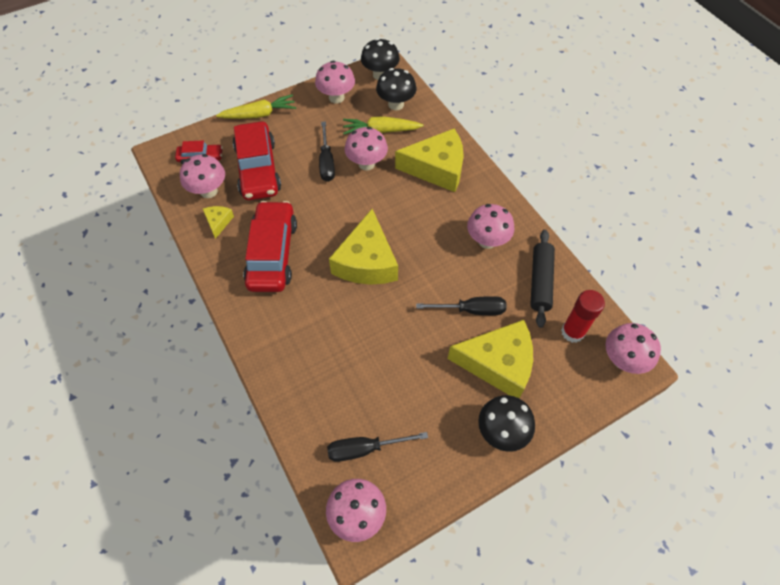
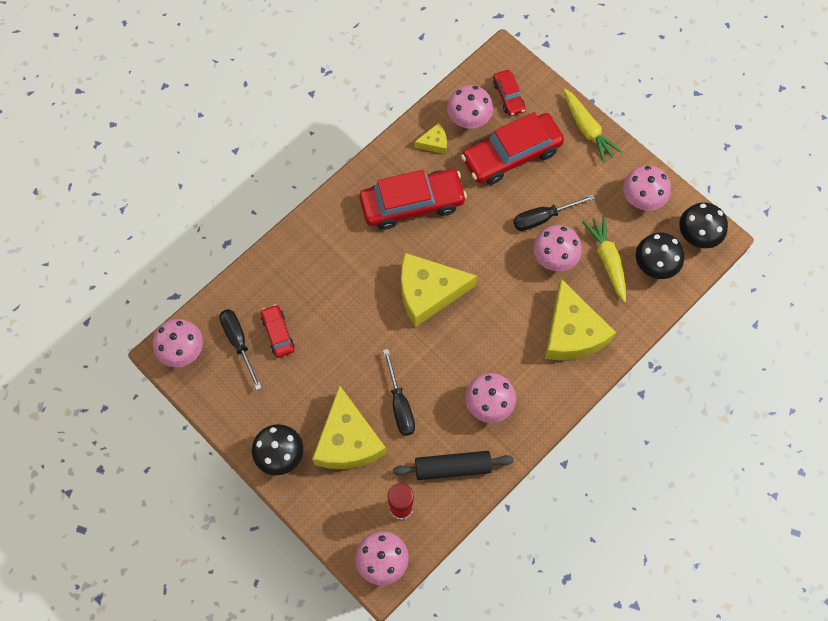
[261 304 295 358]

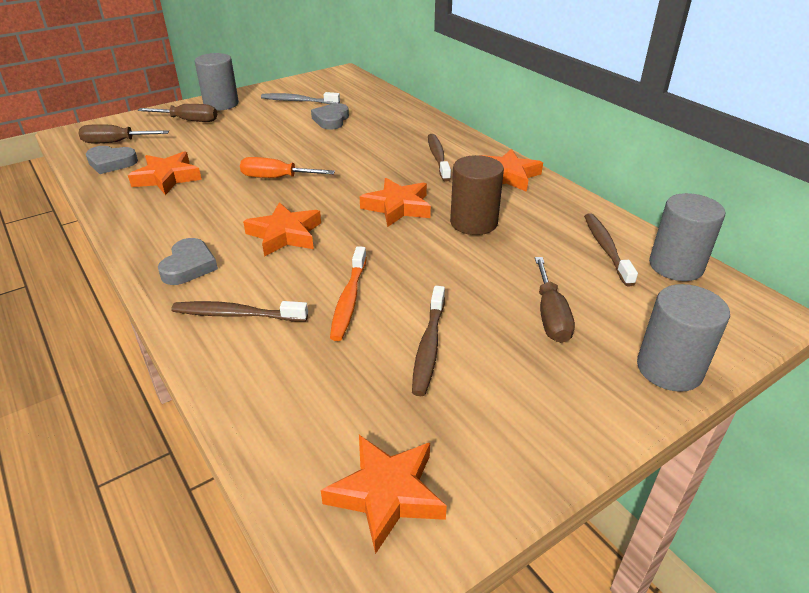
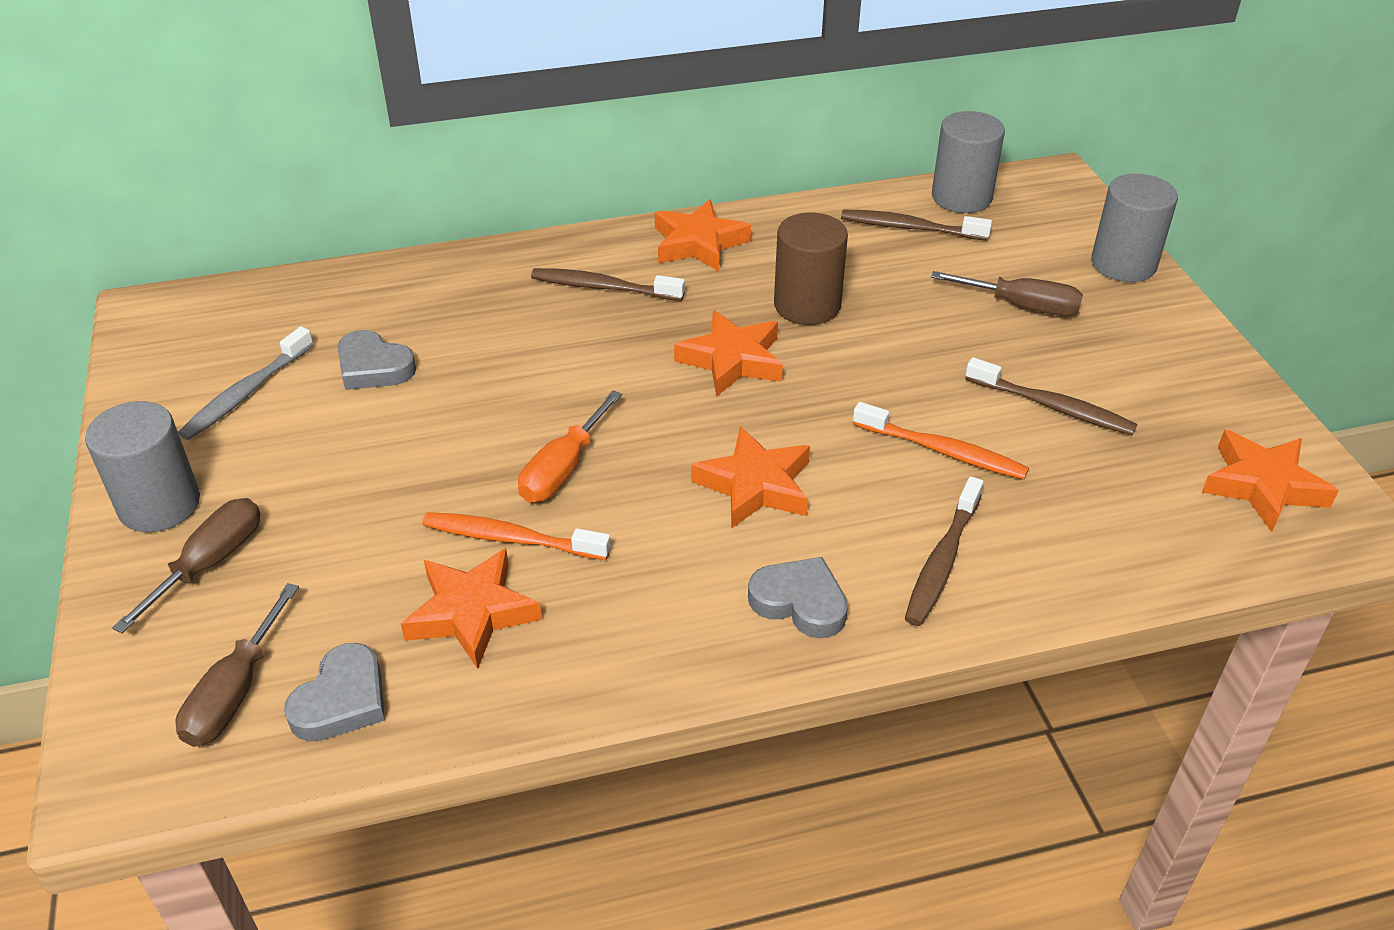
[422 512 611 560]

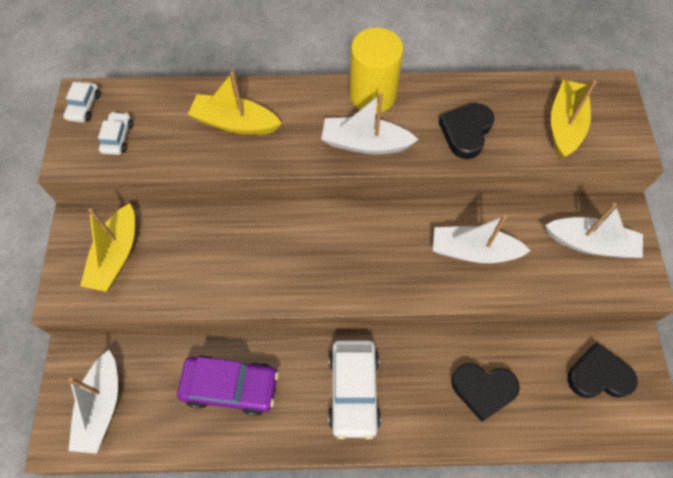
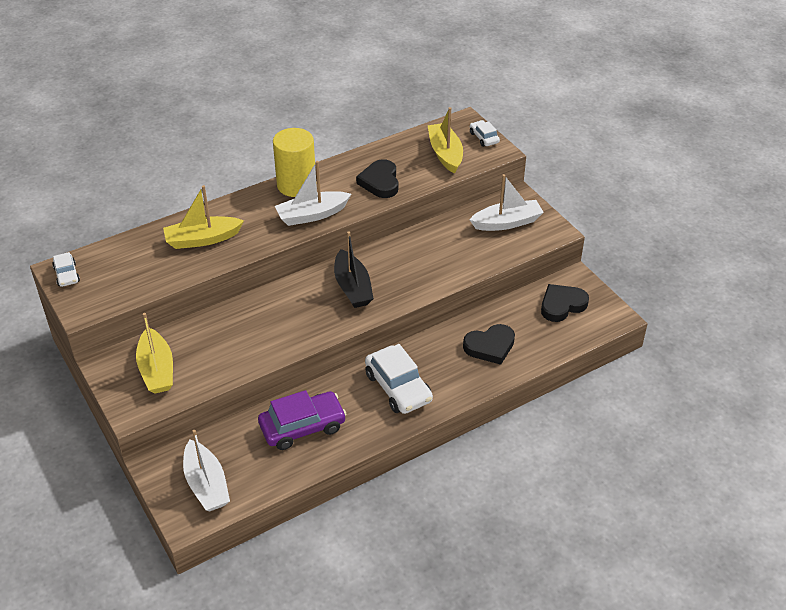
[470 120 500 147]
[433 215 531 263] (first image)
[334 231 374 308]

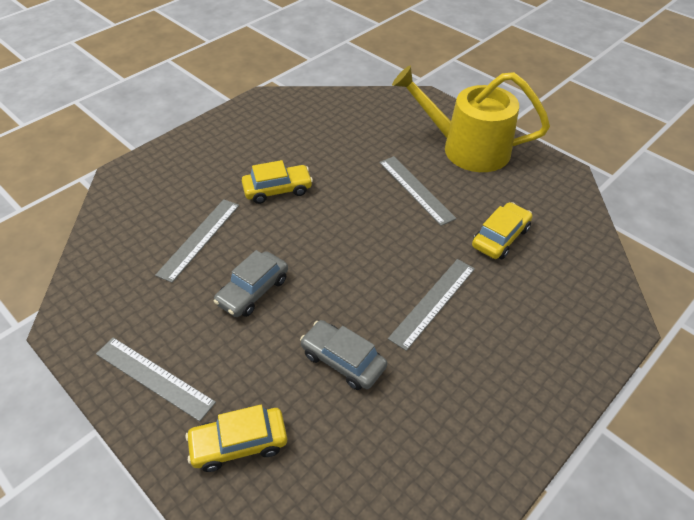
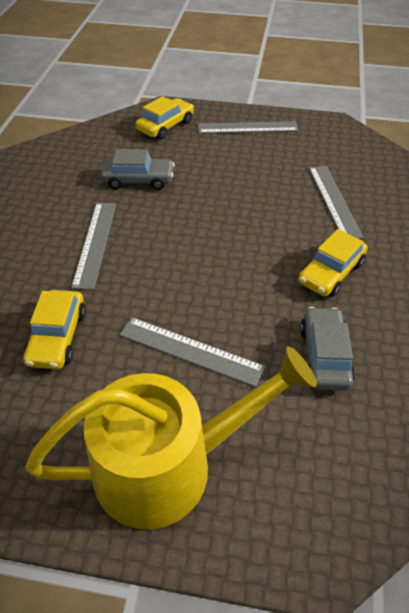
[300 307 355 391]

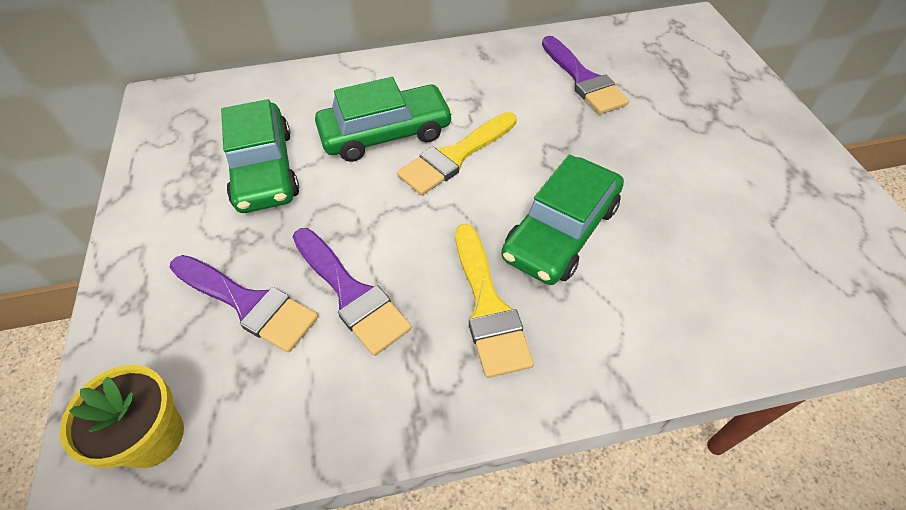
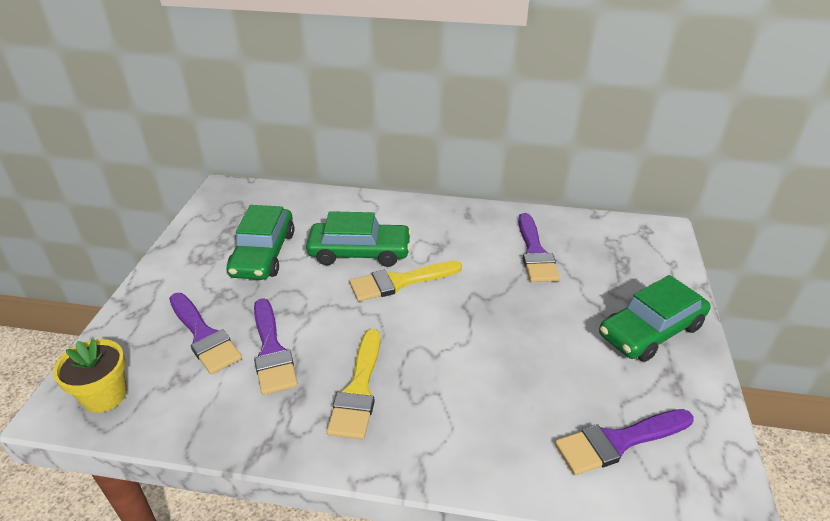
[599 275 710 362]
[555 409 693 475]

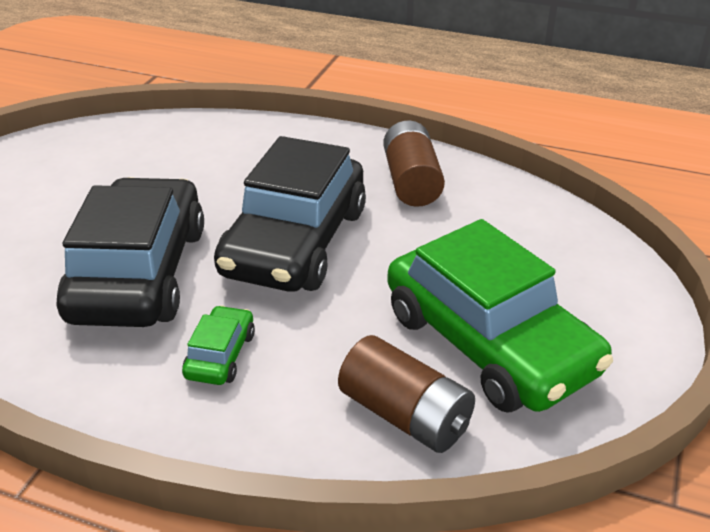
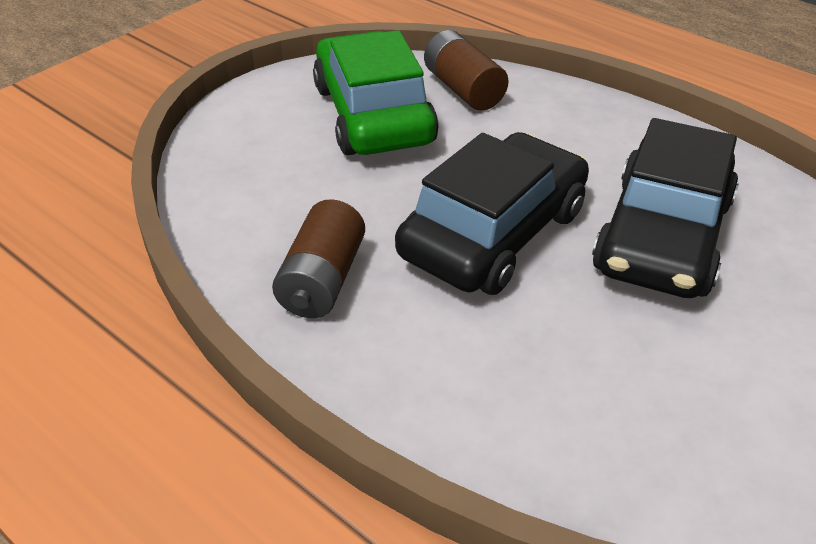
[182 305 255 385] (first image)

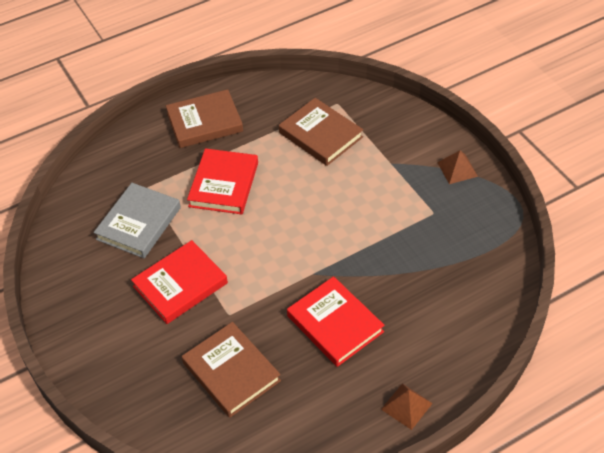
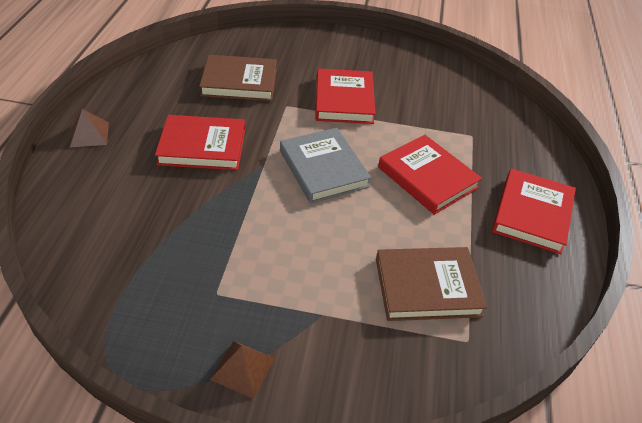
[280 128 371 204]
[492 169 576 254]

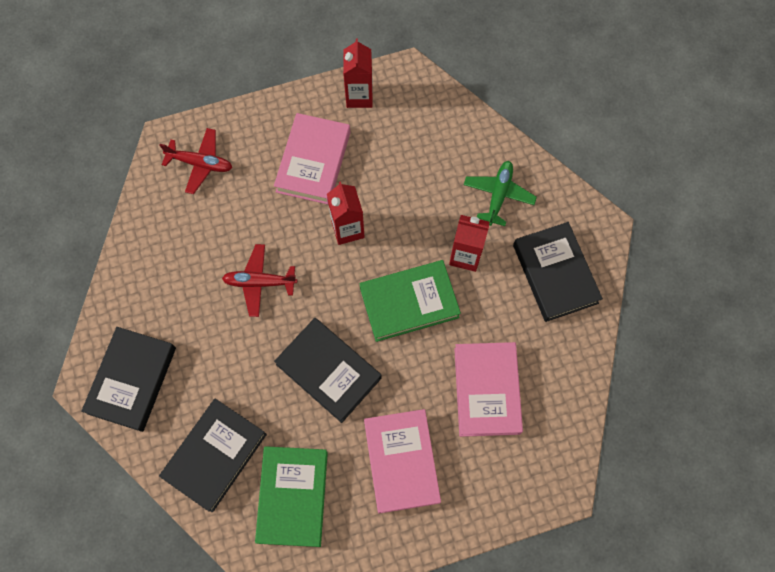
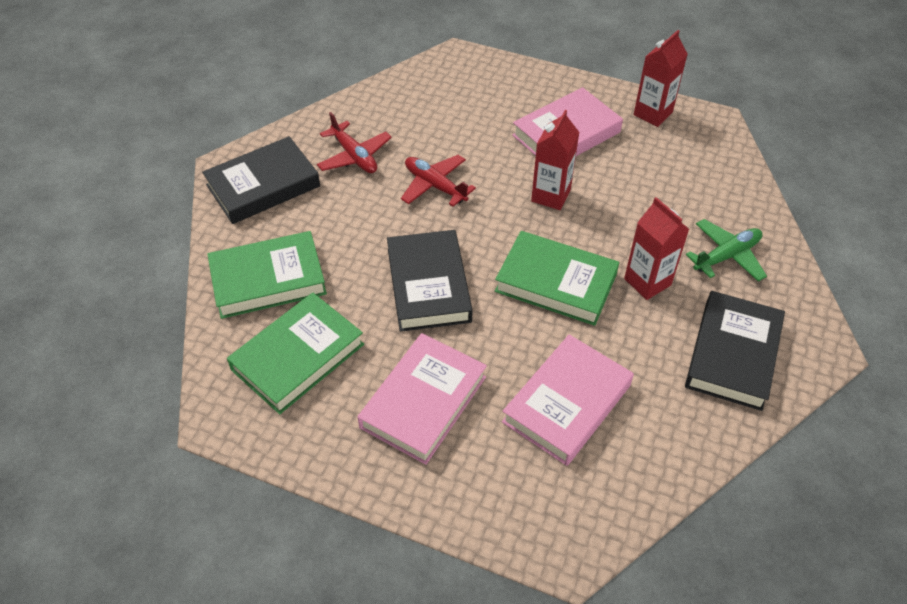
[317 112 392 173]
[207 231 327 319]

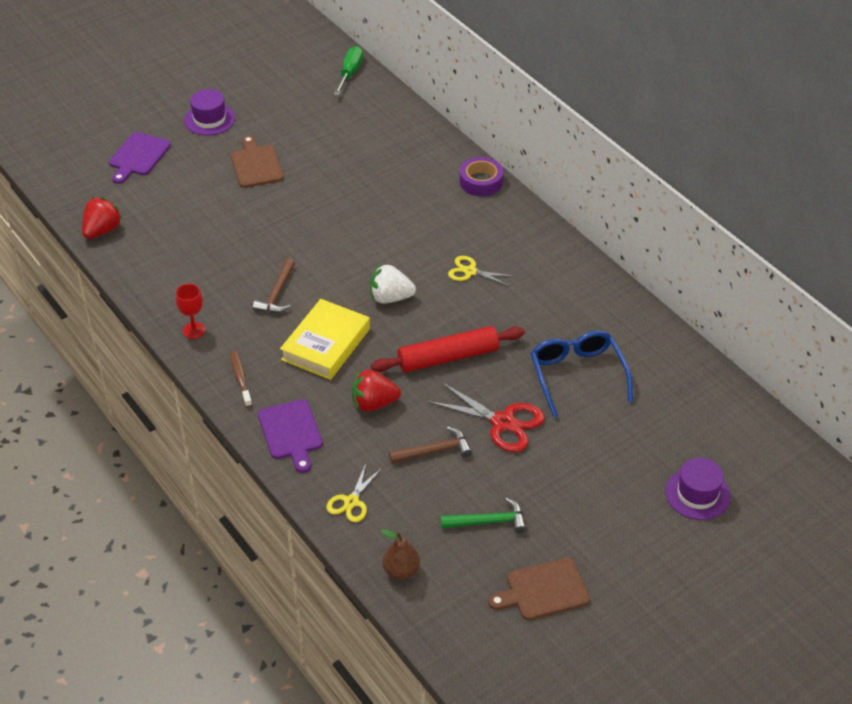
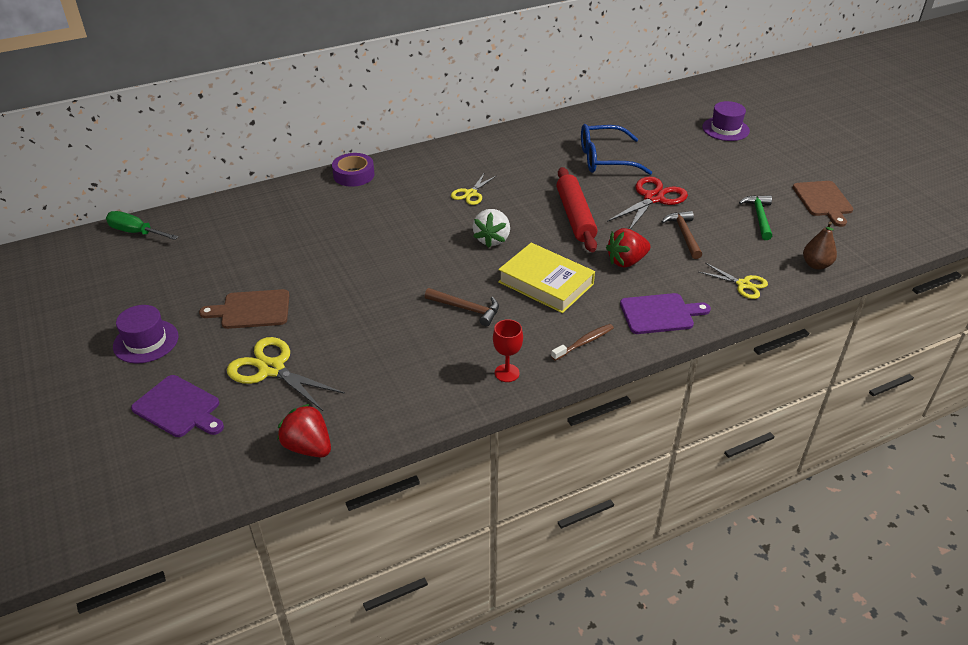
[551 324 614 361]
[606 228 651 268]
[227 337 345 411]

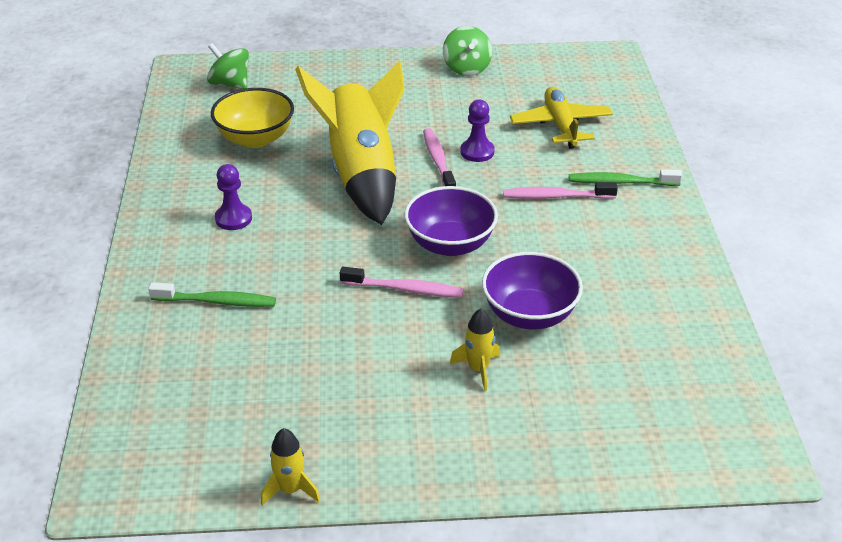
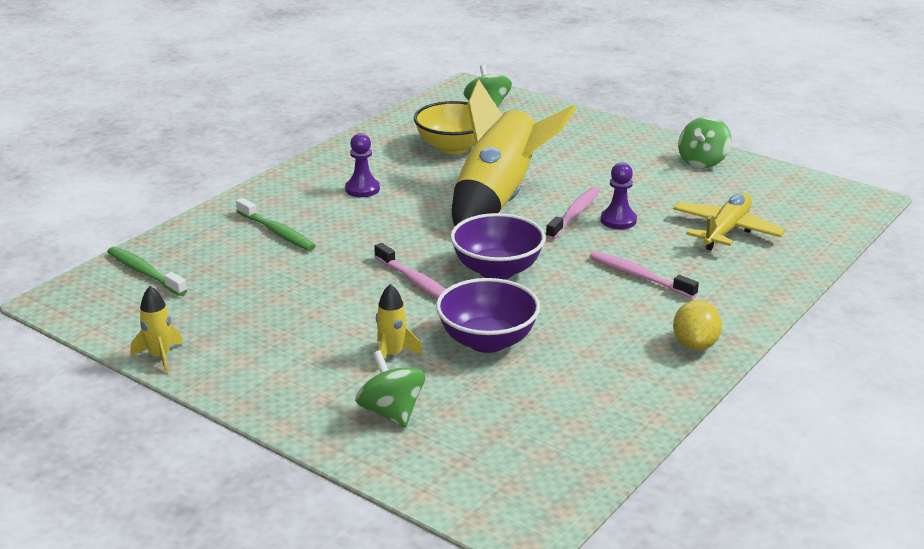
[107 247 187 296]
[355 350 425 428]
[673 300 722 351]

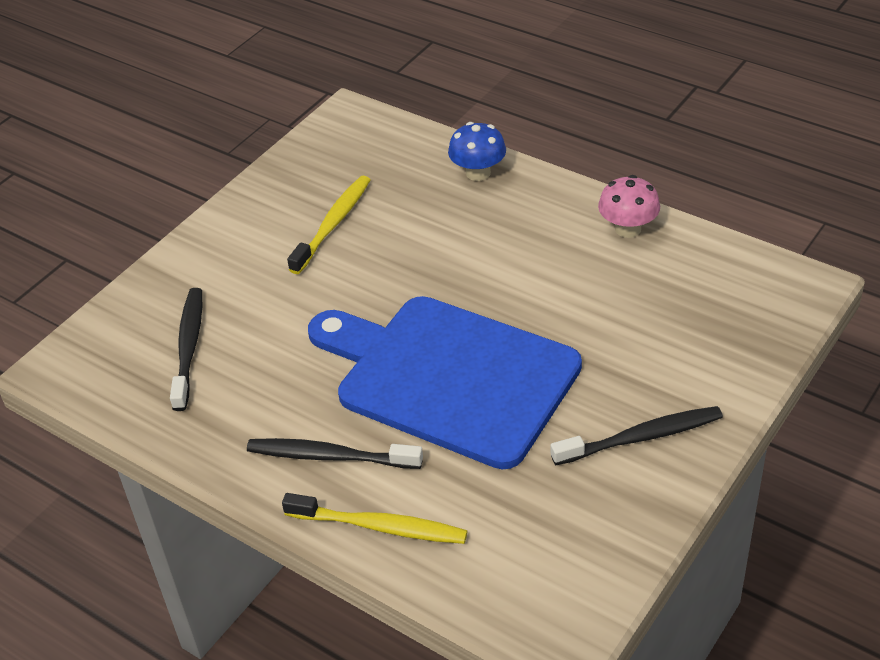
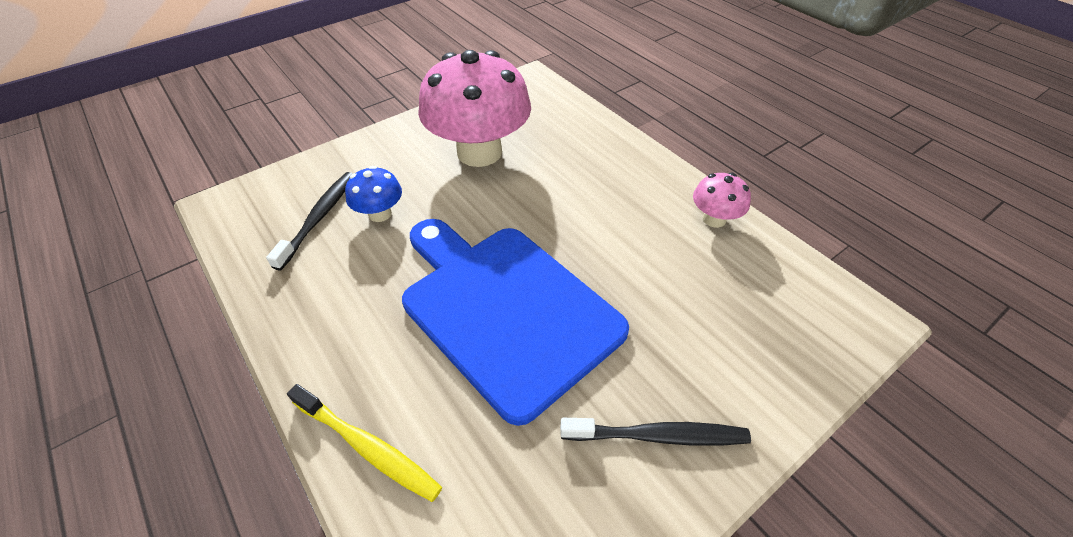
[247 438 423 469] (first image)
[418 50 531 167]
[345 166 402 222]

